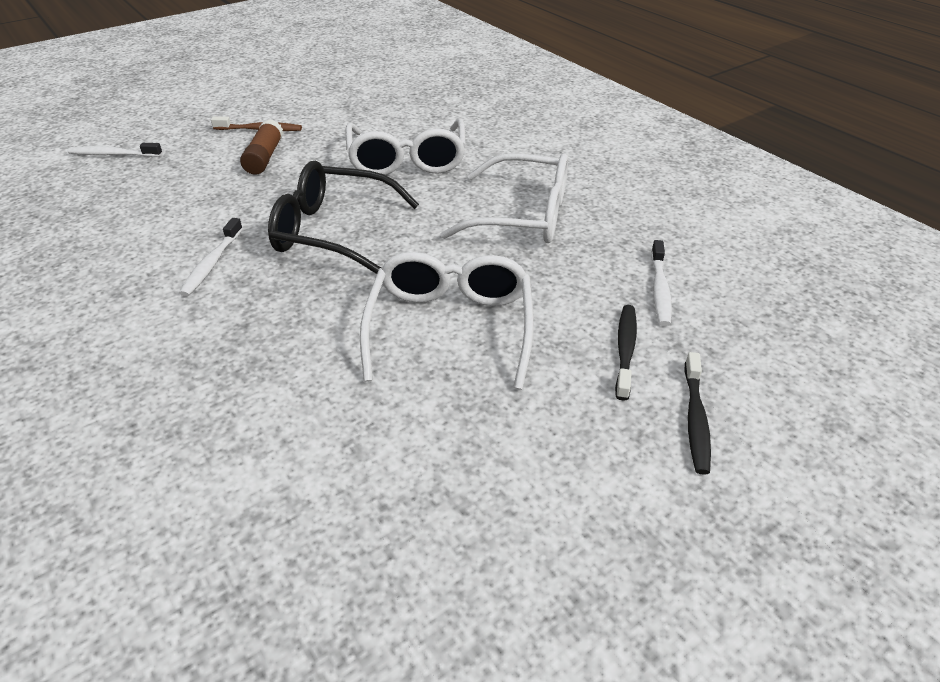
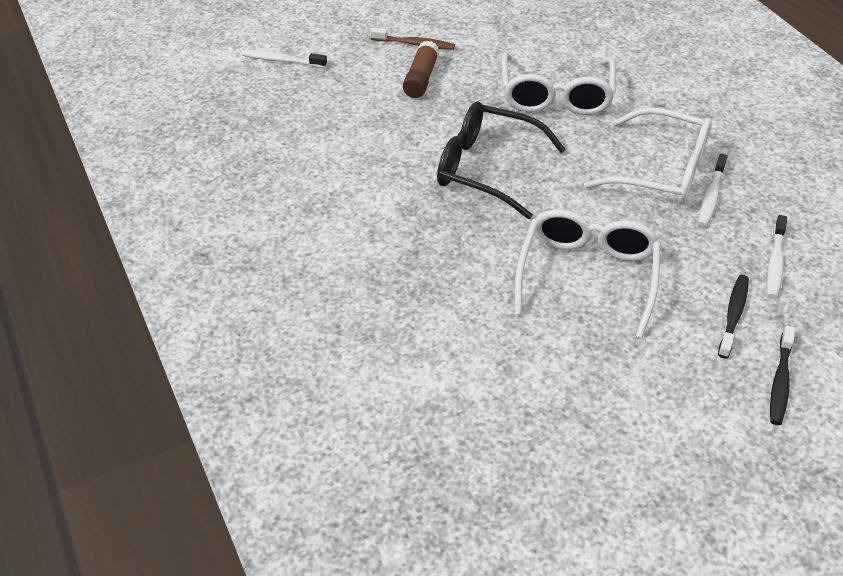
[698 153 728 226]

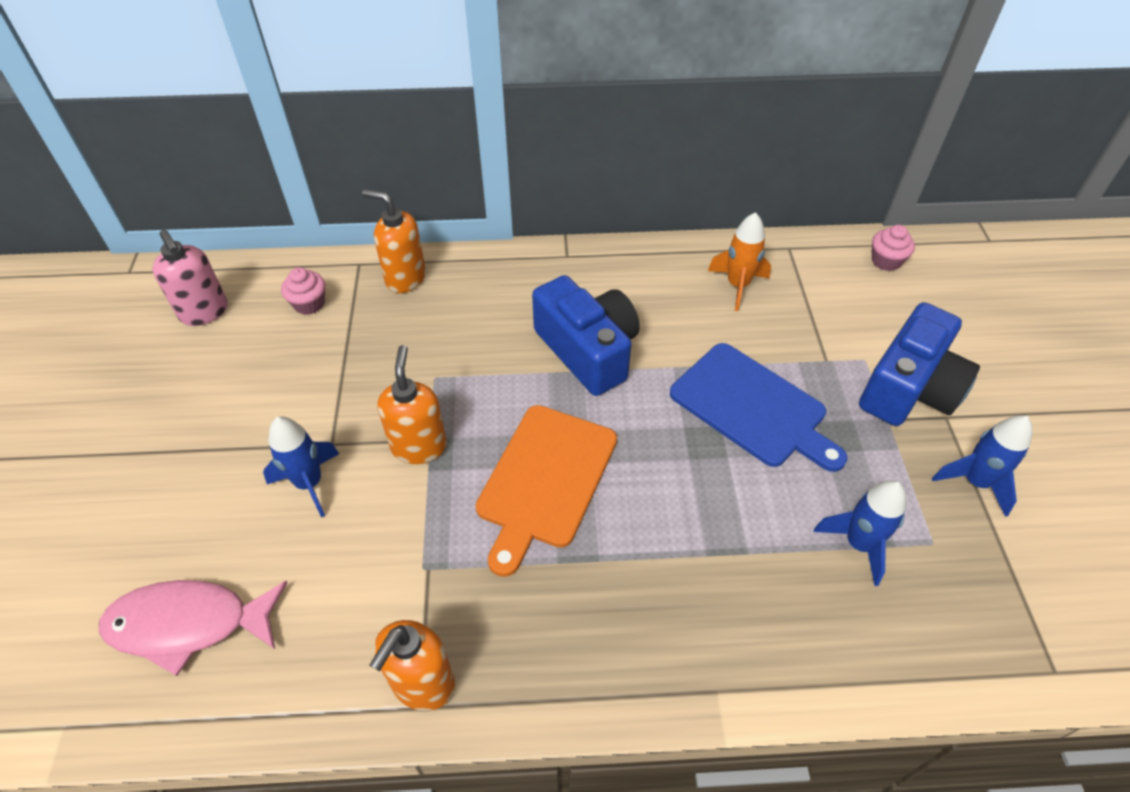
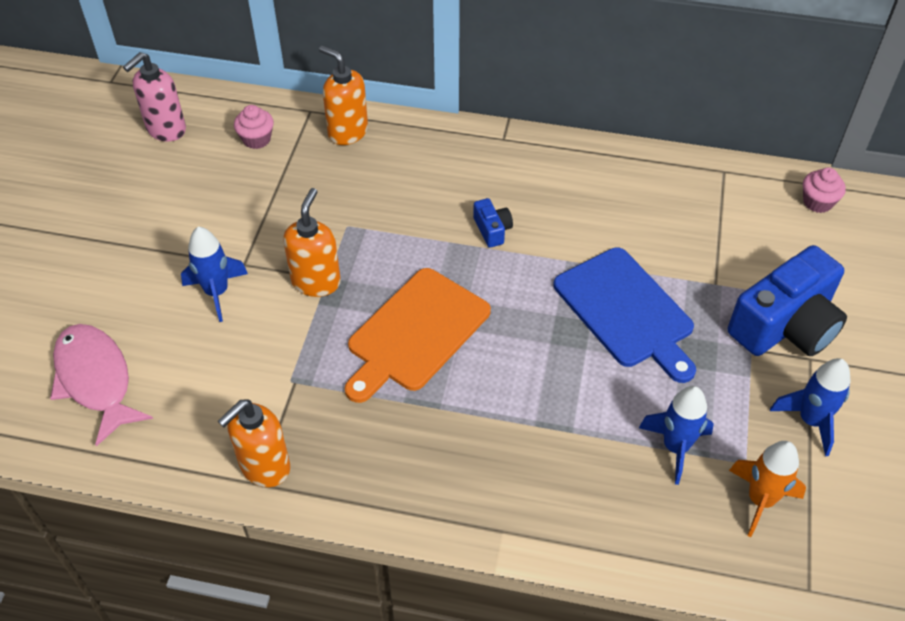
[50 324 153 446]
[123 52 186 142]
[473 198 513 248]
[729 441 806 537]

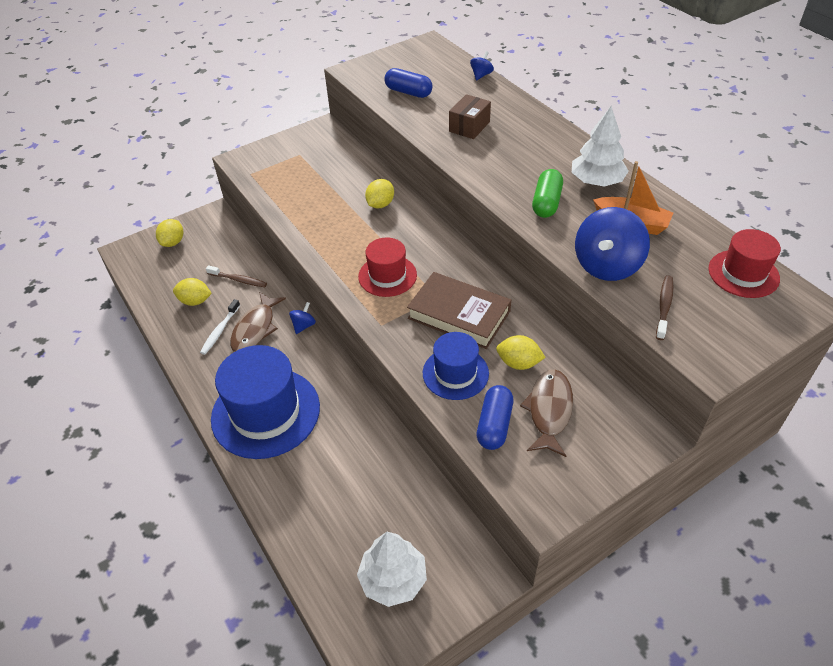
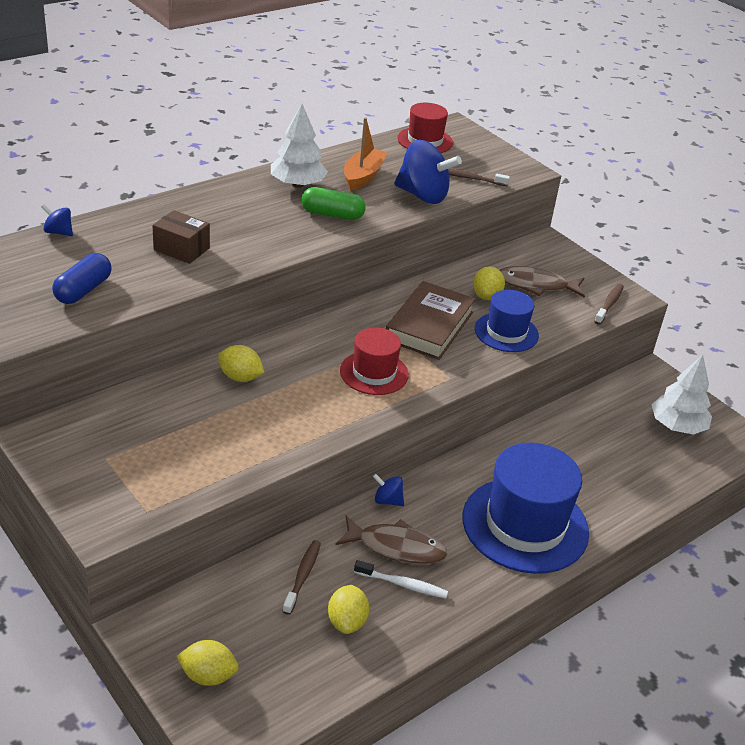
[477 385 513 450] (first image)
[594 284 624 325]

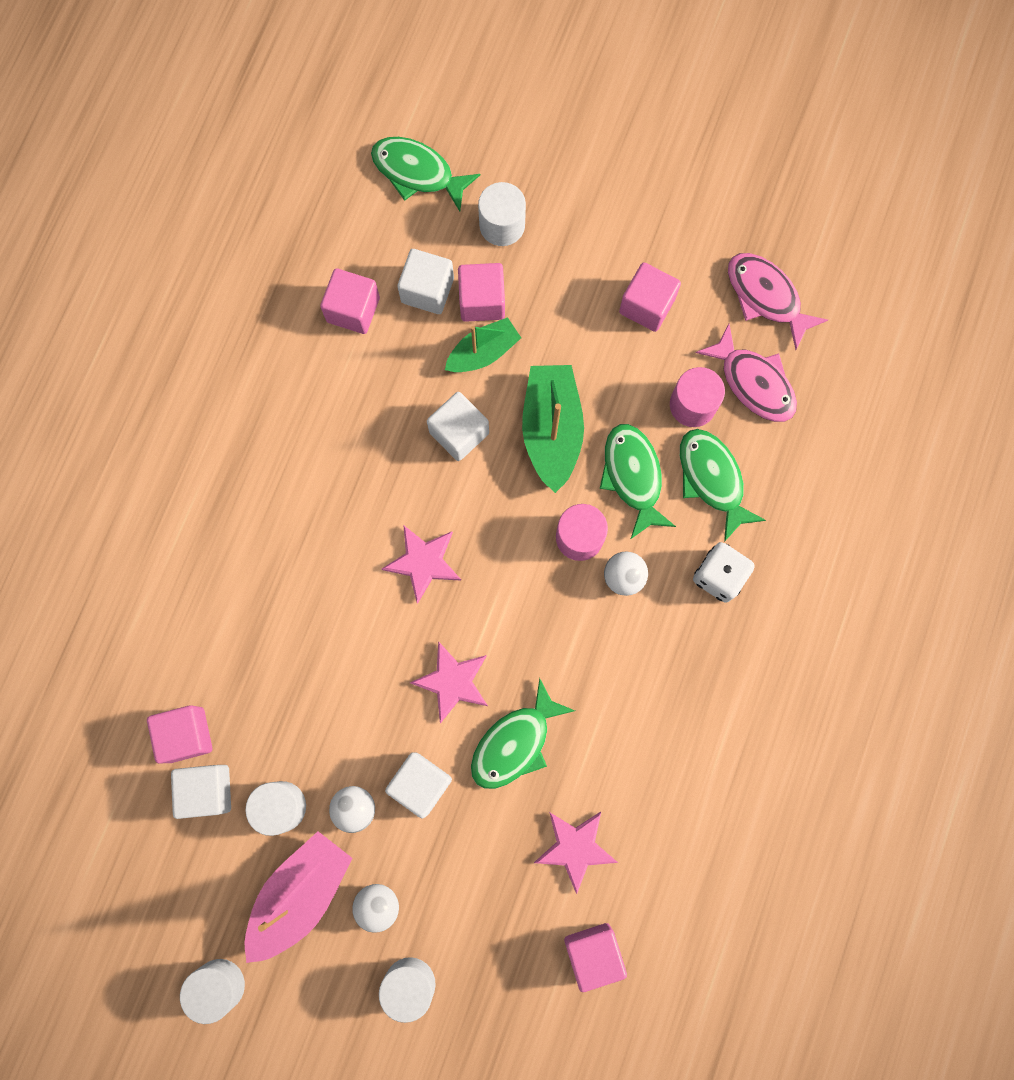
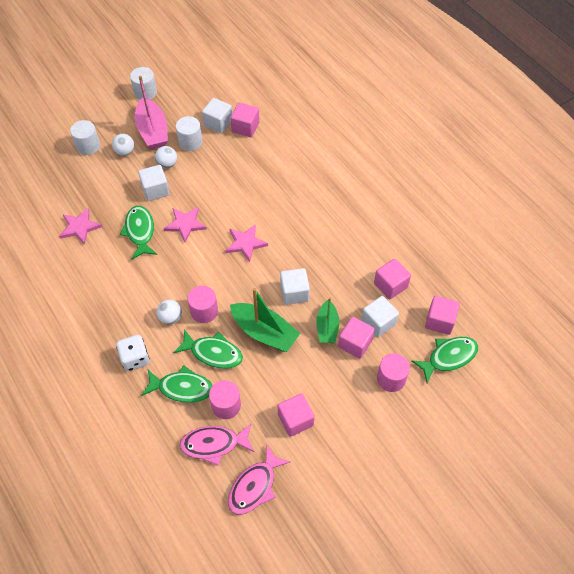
[377 353 410 392]
[425 296 460 335]
[228 445 291 515]

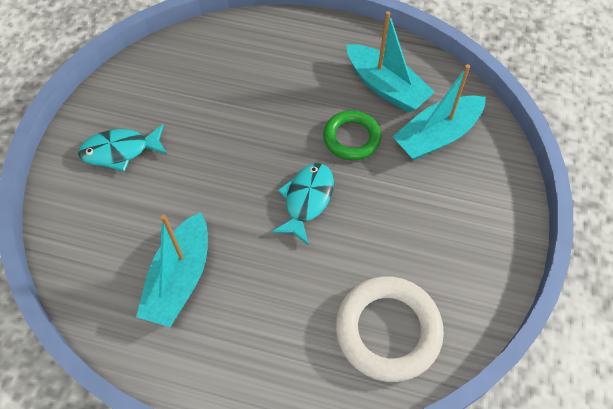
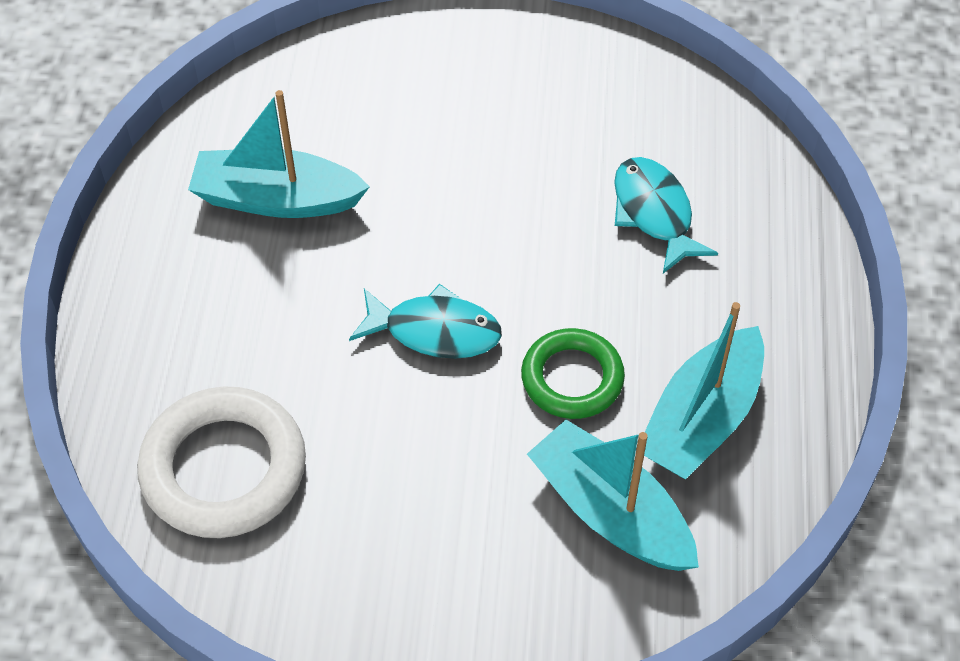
[614 157 718 273]

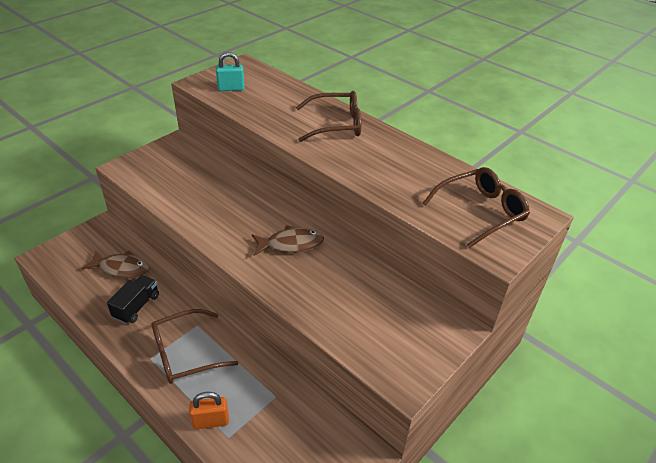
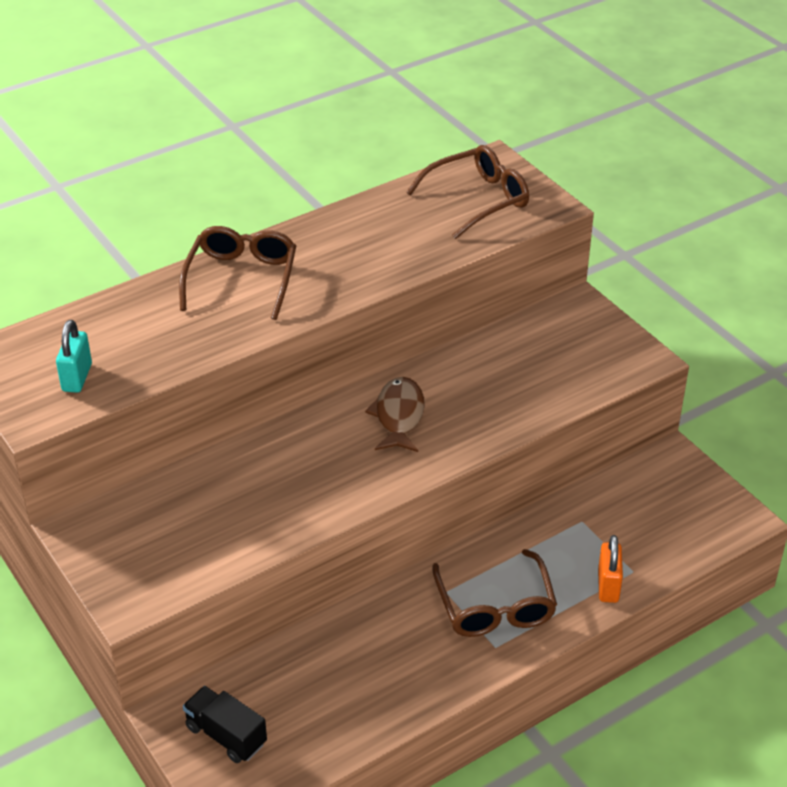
[81 250 149 278] (first image)
[183 686 267 763]
[406 145 529 239]

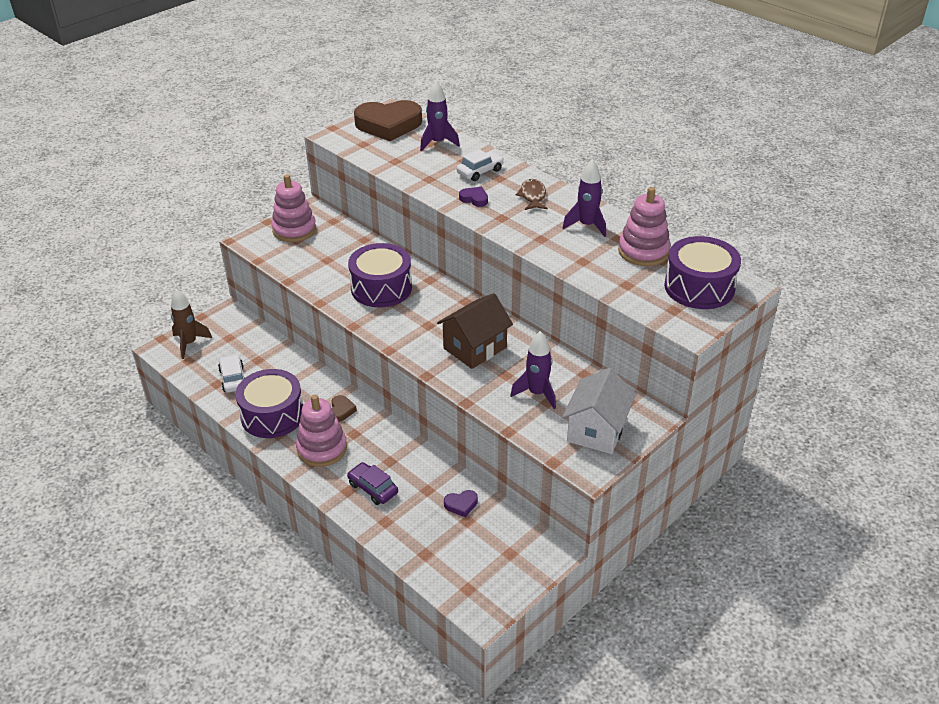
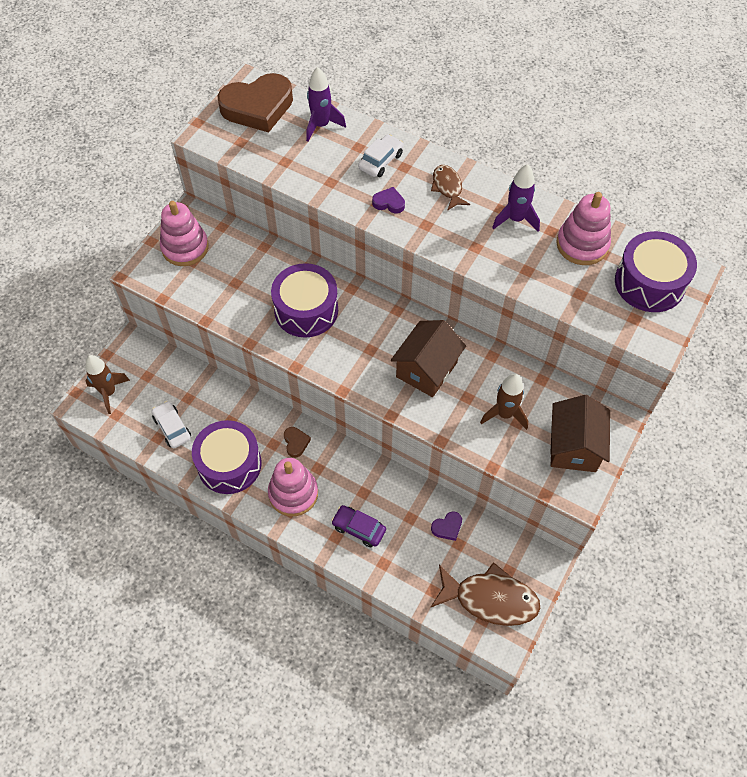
[480 374 528 430]
[550 395 610 472]
[430 562 541 626]

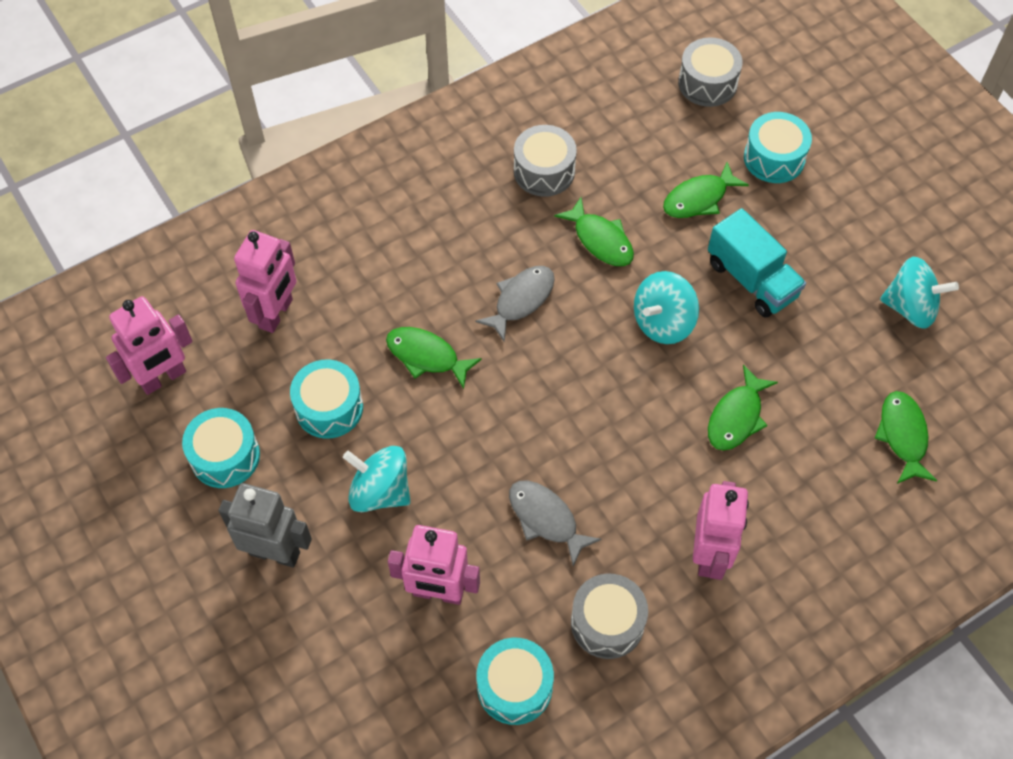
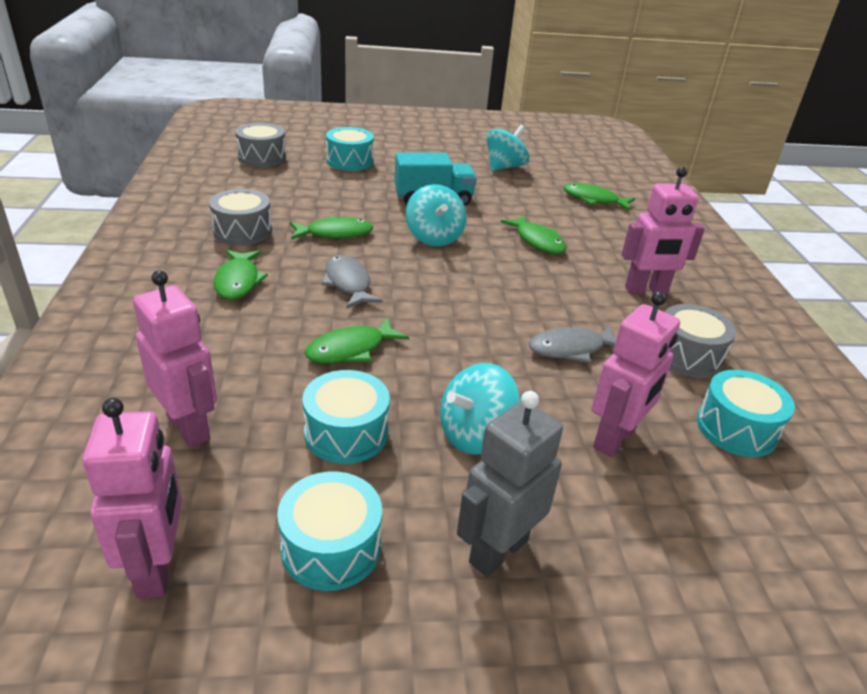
[214 250 268 300]
[622 167 705 294]

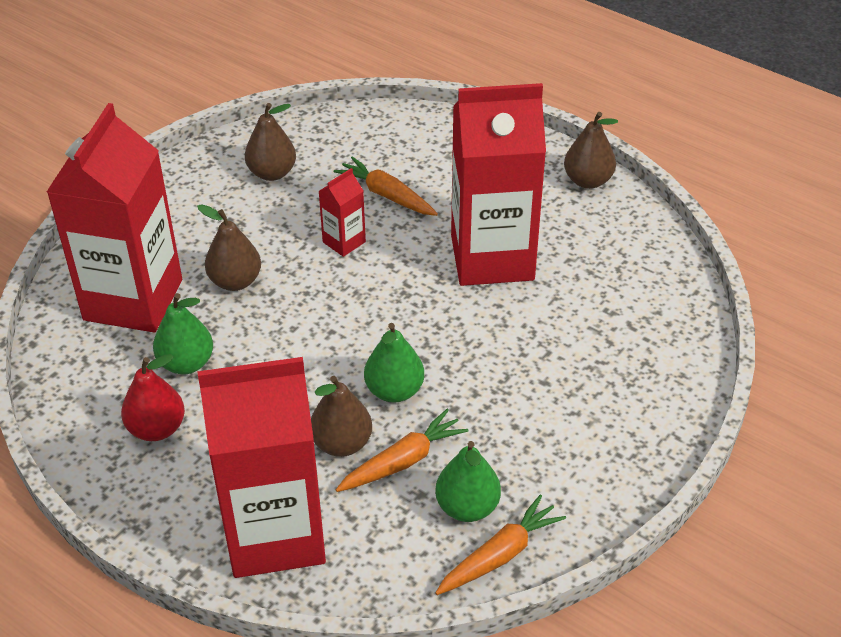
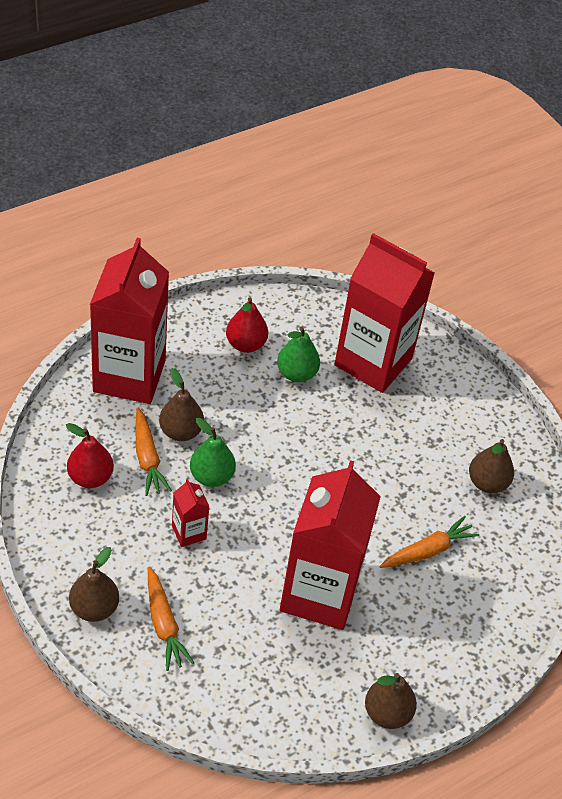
[69 547 119 622]
[172 479 210 547]
[66 423 114 488]
[148 567 194 671]

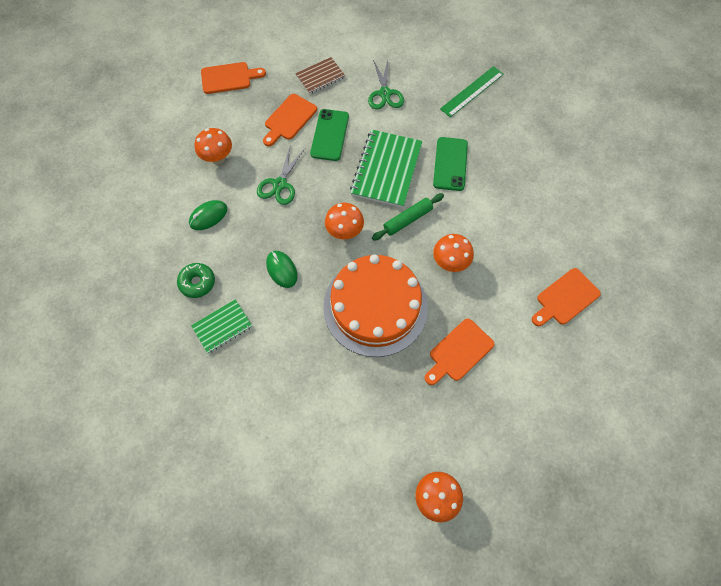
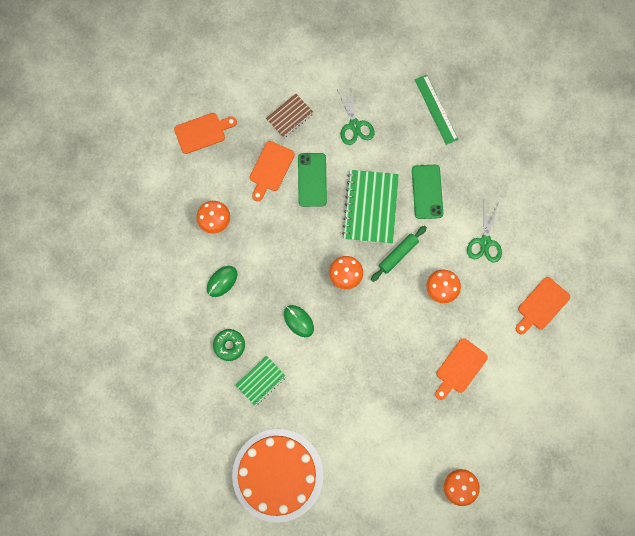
[467 200 502 263]
[232 429 324 523]
[415 75 458 145]

